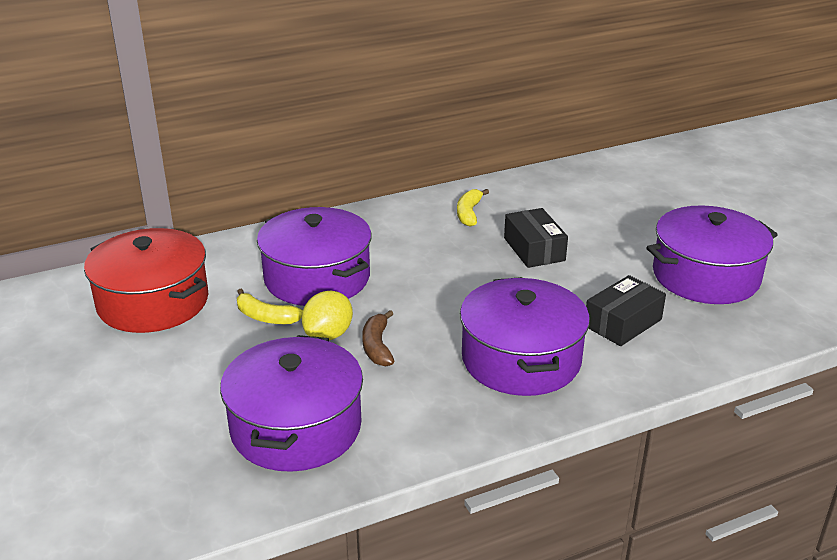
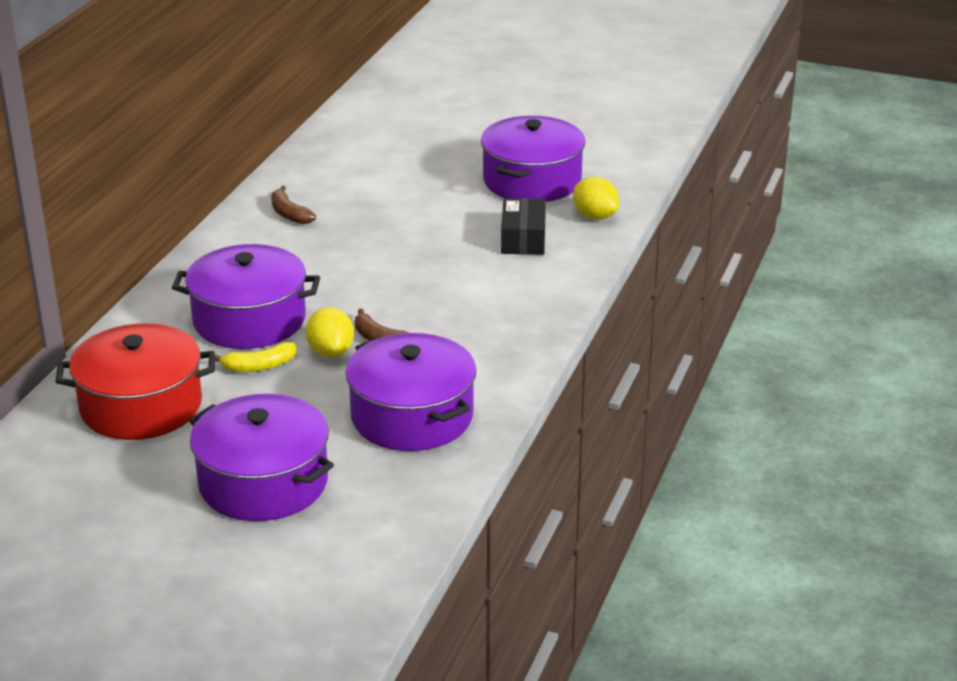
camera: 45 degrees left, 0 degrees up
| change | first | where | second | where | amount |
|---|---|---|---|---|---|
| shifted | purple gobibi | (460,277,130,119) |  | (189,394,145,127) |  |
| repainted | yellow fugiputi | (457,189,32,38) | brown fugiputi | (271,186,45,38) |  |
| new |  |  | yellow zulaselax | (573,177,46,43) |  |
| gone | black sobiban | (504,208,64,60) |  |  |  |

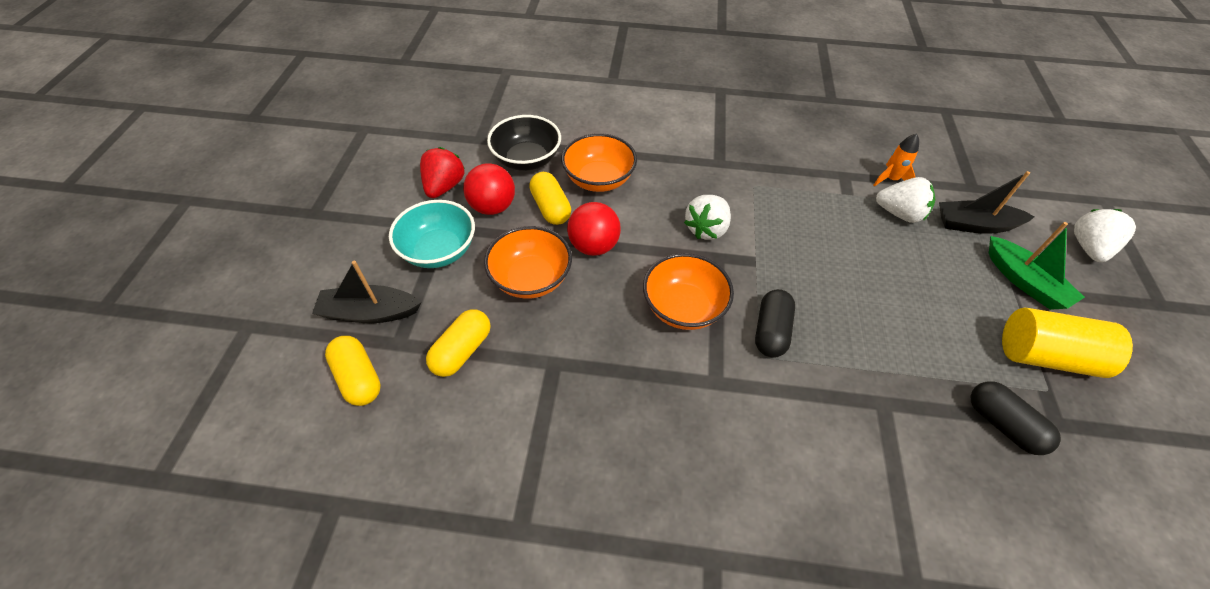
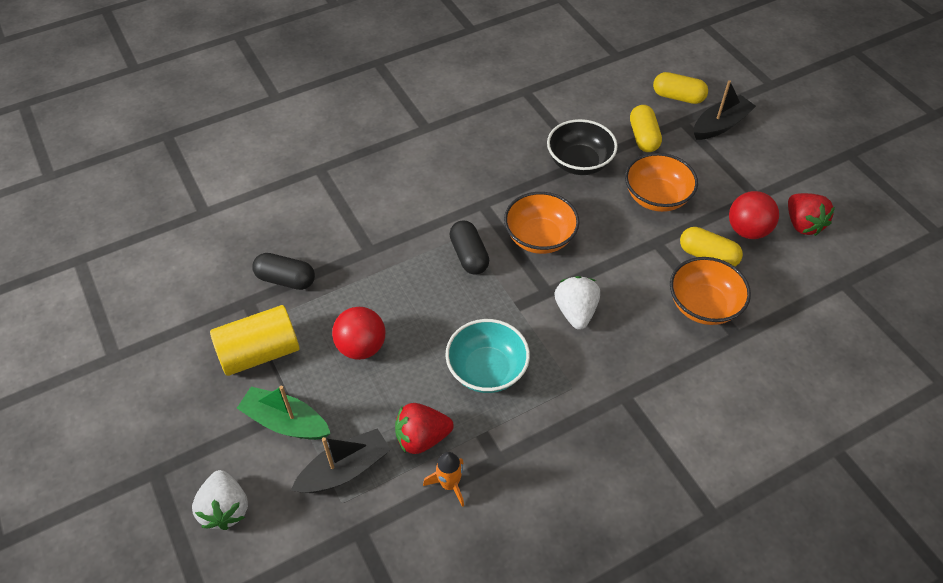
camera: 145 degrees right, 0 degrees up
| change | first | where | second | where | amount |
|---|---|---|---|---|---|
| shifted | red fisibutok | (567,202,54,54) |  | (332,307,53,53) |  |
| repainted | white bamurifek | (876,177,59,46) | red bamurifek | (395,403,59,51) |  |
| shifted | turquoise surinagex | (389,200,86,68) |  | (445,319,85,74) |  |
| shifted | black surinagex | (487,115,74,56) |  | (547,119,71,56) |  |

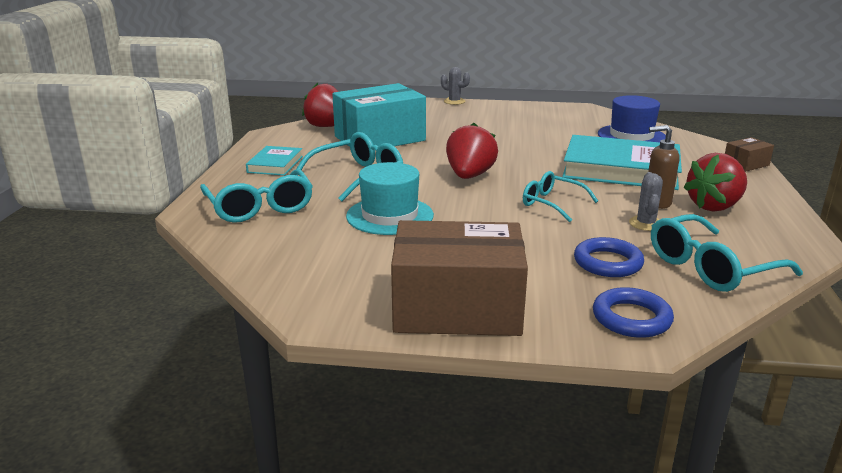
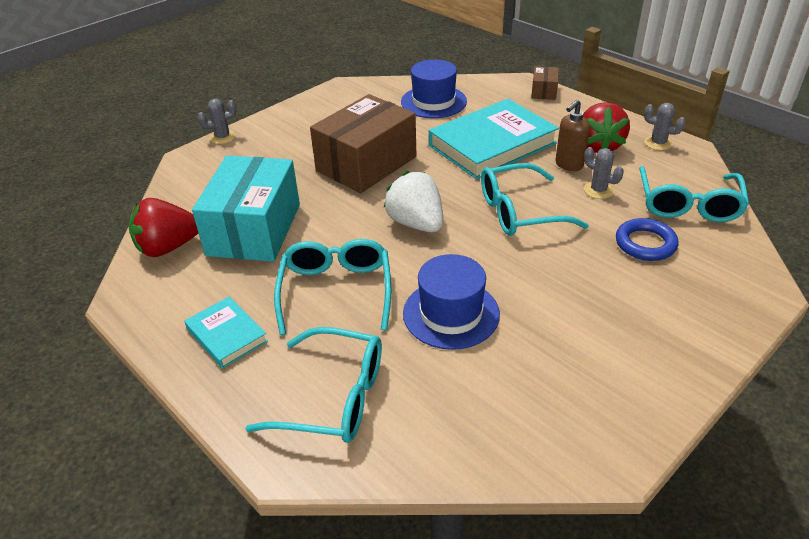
camera: 50 degrees left, 15 degrees up
| change | first | where | second | where | amount |
|---|---|---|---|---|---|
| shifted | brown sobiban | (391,220,137,116) |  | (310,94,106,99) |  |
| repainted | red bamurifek | (446,123,52,56) | white bamurifek | (384,171,59,61) |  |
| repainted | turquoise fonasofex | (346,162,88,73) | blue fonasofex | (403,254,97,96) |  |
| scaled | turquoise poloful | (523,171,75,51) |  | (481,163,108,73) | x1.53 |
| new |  |  | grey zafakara | (644,103,42,47) |  |
| gone | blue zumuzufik | (593,287,81,51) |  |  |  |

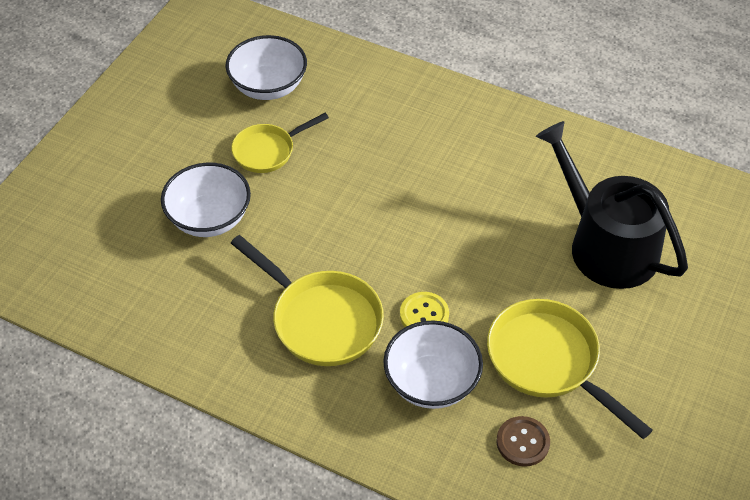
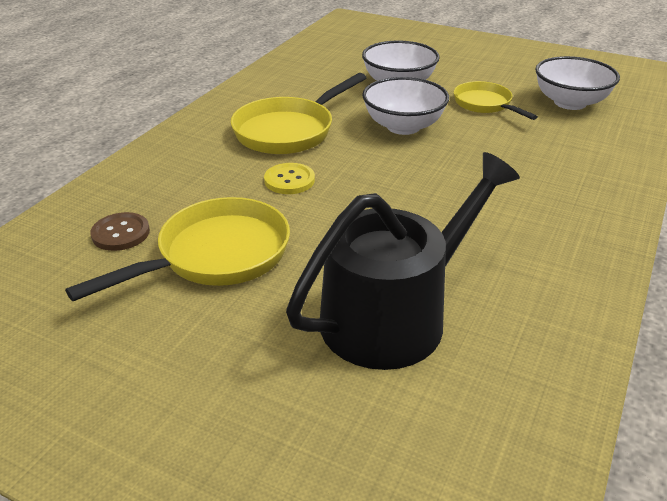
camera: 90 degrees right, 15 degrees down
| change | first | where | second | where | amount |
|---|---|---|---|---|---|
| shifted | white surinagex | (383,320,100,89) |  | (362,77,87,58) |  |

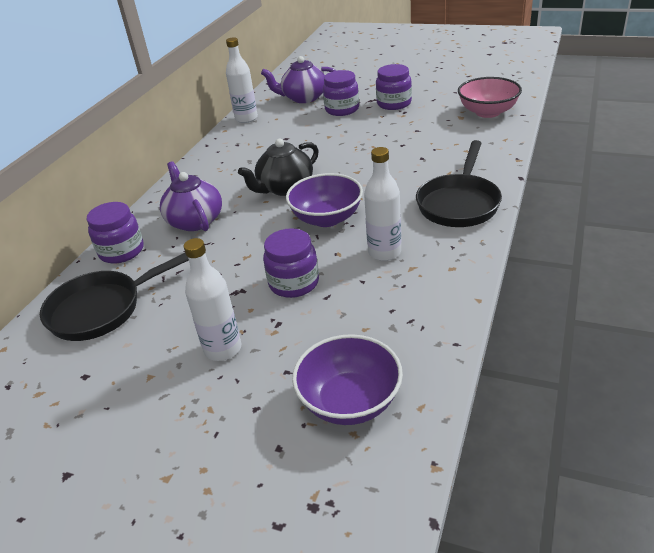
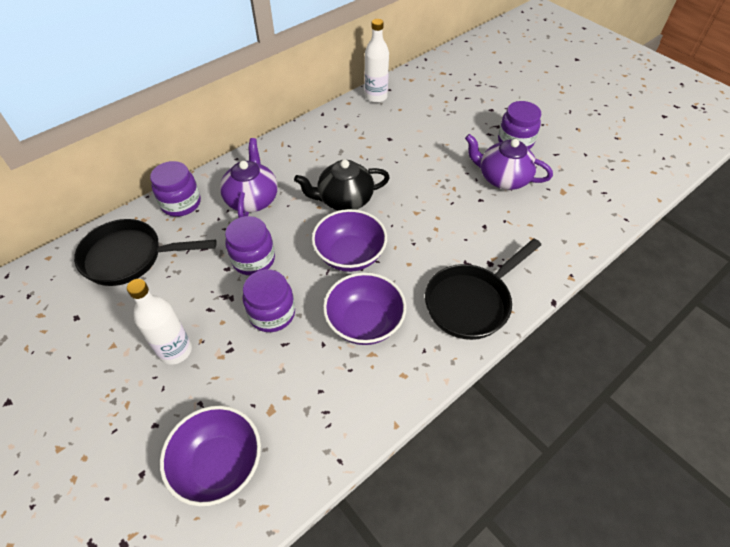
camera: 25 degrees right, 15 degrees up
| change | first | where | second | where | amount |
|---|---|---|---|---|---|
| shifted | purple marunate | (323,70,36,46) |  | (225,216,50,59) |  |
| swapped | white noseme | (364,147,37,114) | purple surinagex | (323,272,83,73) |  |
| shifted | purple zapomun | (261,56,75,47) |  | (465,134,88,56) |  |
| gone | pink surinagex | (458,77,64,41) |  |  |  |

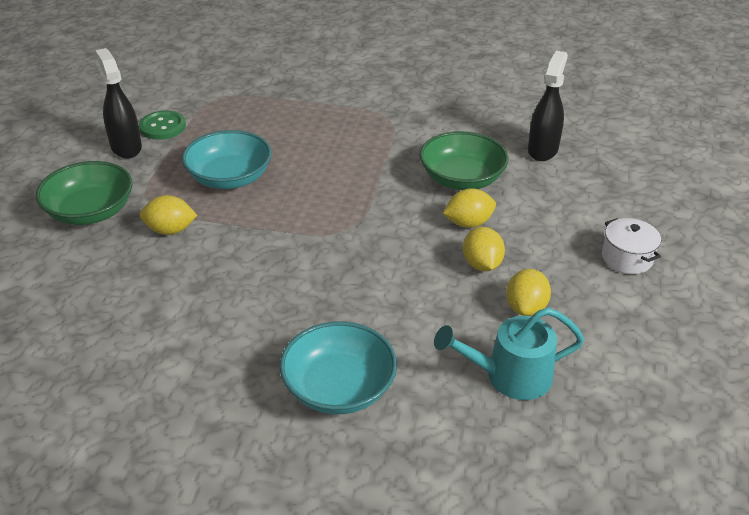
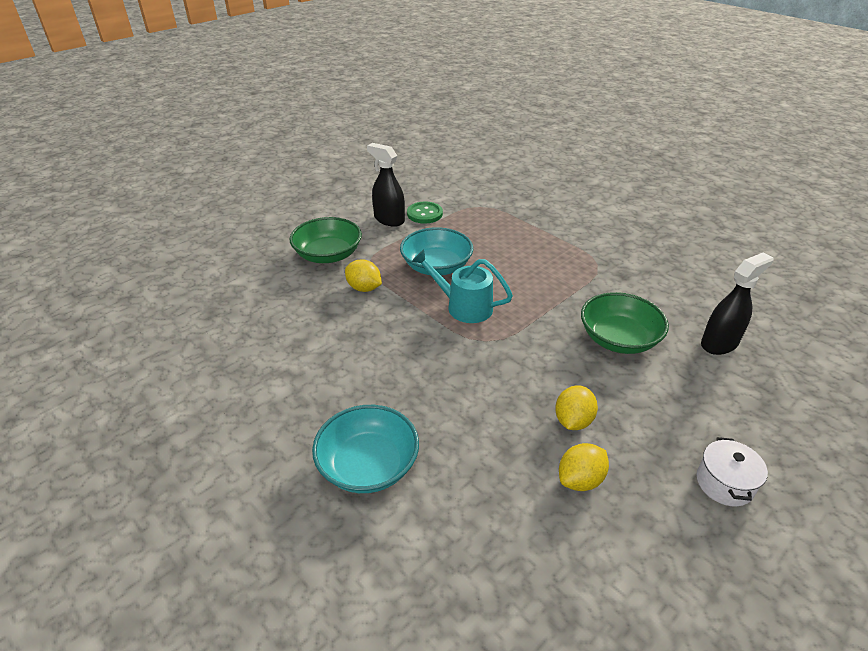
camera: 35 degrees right, 0 degrees up
| change | first | where | second | where | amount |
|---|---|---|---|---|---|
| rotated | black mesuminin | (95,48,47,110) |  | (367,143,38,84) | 60 degrees counterclockwise |
| shifted | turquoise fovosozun | (434,308,150,92) |  | (411,249,102,74) |  |
| gone | yellow zulaselax | (443,188,53,40) |  |  |  |

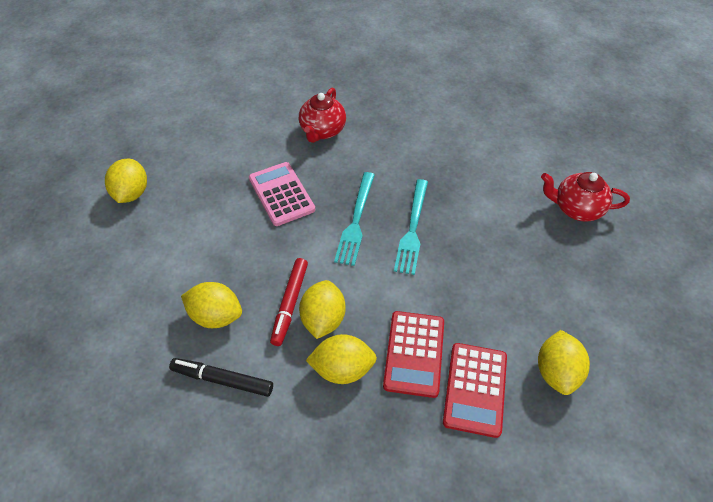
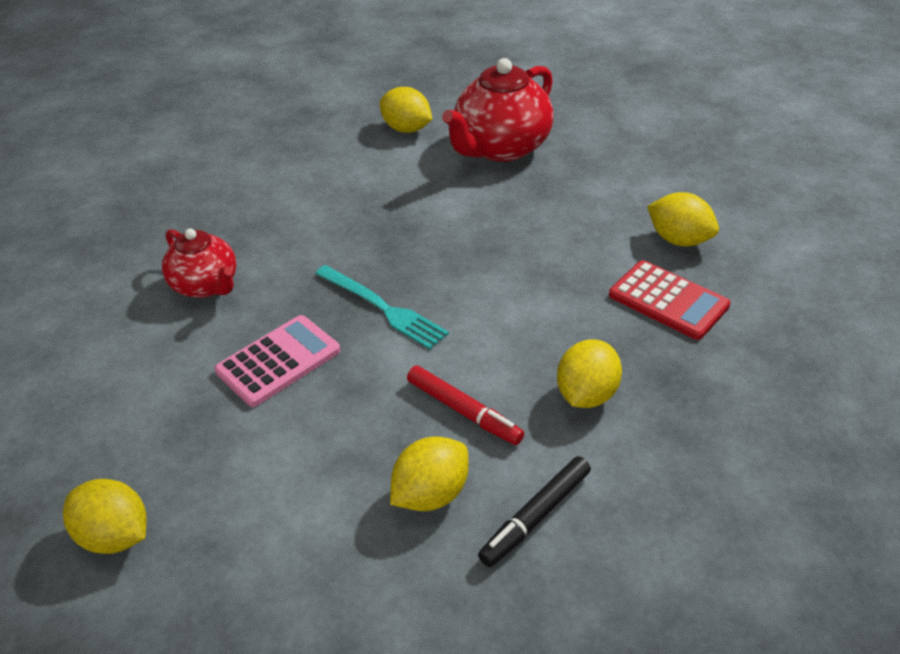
camera: 60 degrees left, 10 degrees down
| change | first | where | second | where | amount |
|---|---|---|---|---|---|
| rotated | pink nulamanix | (249,162,66,64) |  | (214,315,126,92) | 135 degrees clockwise |
| shifted | yellow zulaselax | (299,280,47,59) |  | (380,87,52,46) |  |
| scaled | red zapomun | (541,172,89,50) |  | (442,58,112,104) | x1.62 |
| gone | red nulamanix | (383,311,61,87) |  |  |  |
| gone | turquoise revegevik | (394,179,34,96) |  |  |  |

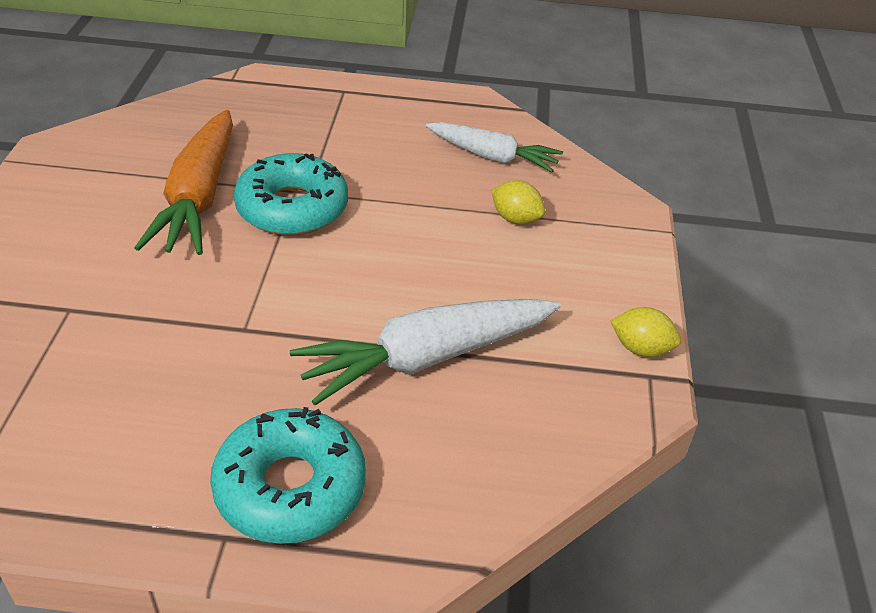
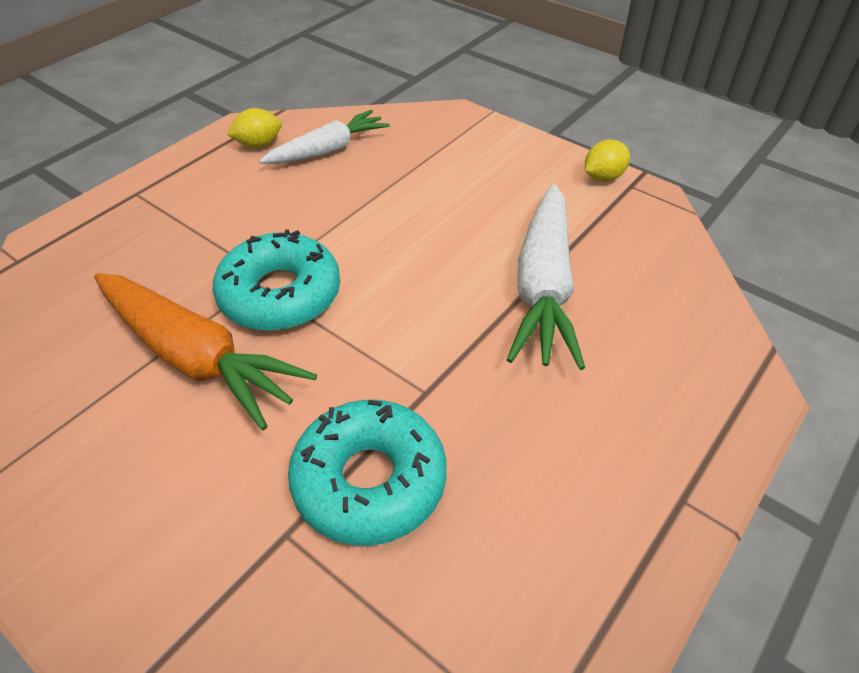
camera: 55 degrees left, 5 degrees up
| change | first | where | second | where | amount |
|---|---|---|---|---|---|
| shifted | yellow zulaselax | (491,180,54,44) |  | (227,108,55,40) |  |
| shifted | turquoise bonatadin | (210,407,156,137) |  | (288,400,159,146) |  |

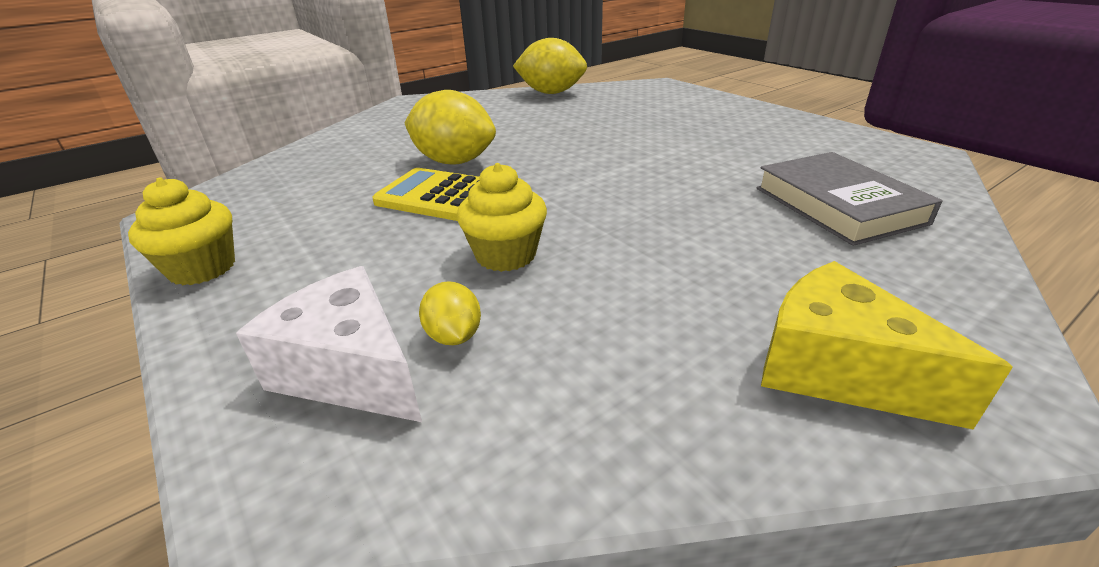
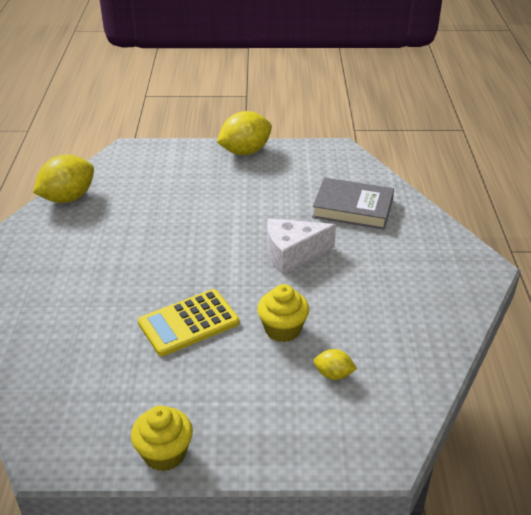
camera: 55 degrees left, 5 degrees up
| change | first | where | second | where | amount |
|---|---|---|---|---|---|
| shifted | yellow zulaselax | (405,90,91,75) |  | (217,111,55,44) |  |
| shifted | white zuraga | (236,266,186,156) |  | (267,218,69,57) |  |
| gone | yellow zuraga | (761,261,252,169) |  |  |  |

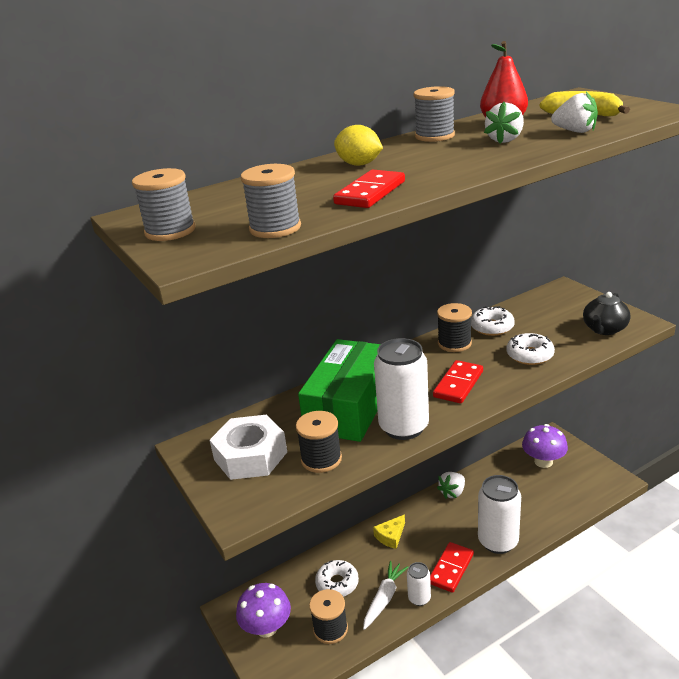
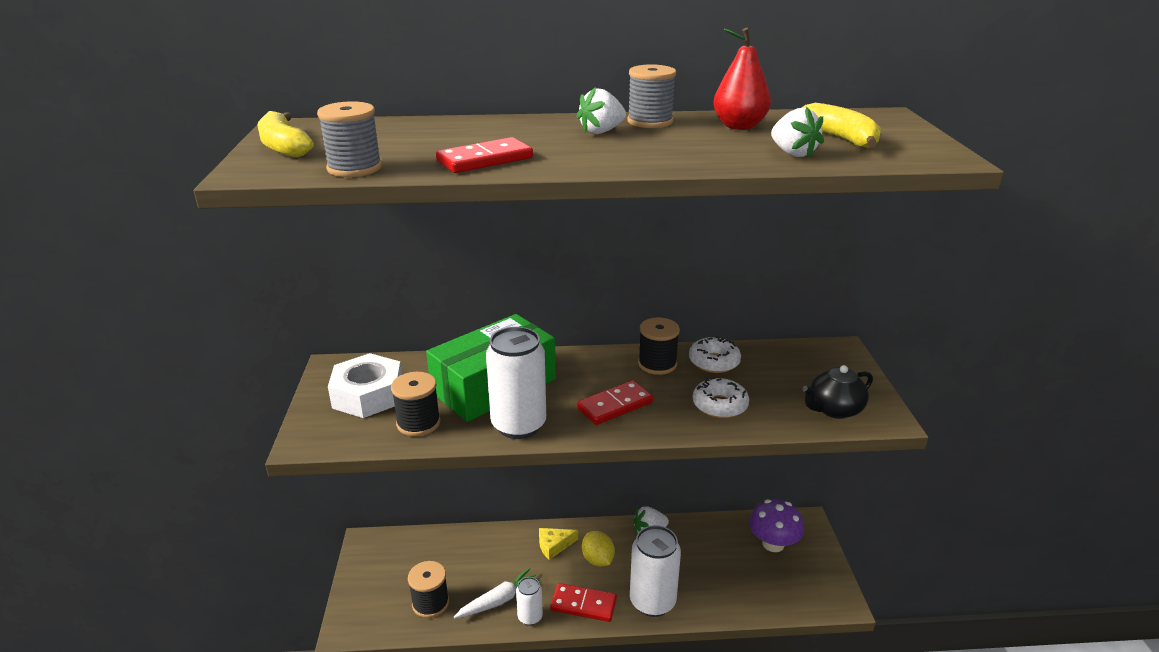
camera: 25 degrees right, 0 degrees up
| change | first | where | second | where | amount |
|---|---|---|---|---|---|
| swapped | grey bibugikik | (132,168,64,73) | yellow fugiputi | (258,111,56,47) |  |
| rotated | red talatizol | (430,542,44,51) |  | (550,583,67,39) | 45 degrees clockwise |
| shifted | white bamurifek | (484,102,40,42) |  | (576,87,50,47) |  |
| shifted | yellow zulaselax | (334,125,49,41) |  | (582,531,33,36) |  |
| gone | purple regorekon | (236,583,55,55) |  |  |  |
| gone | white bonatadin | (315,560,44,37) |  |  |  |

